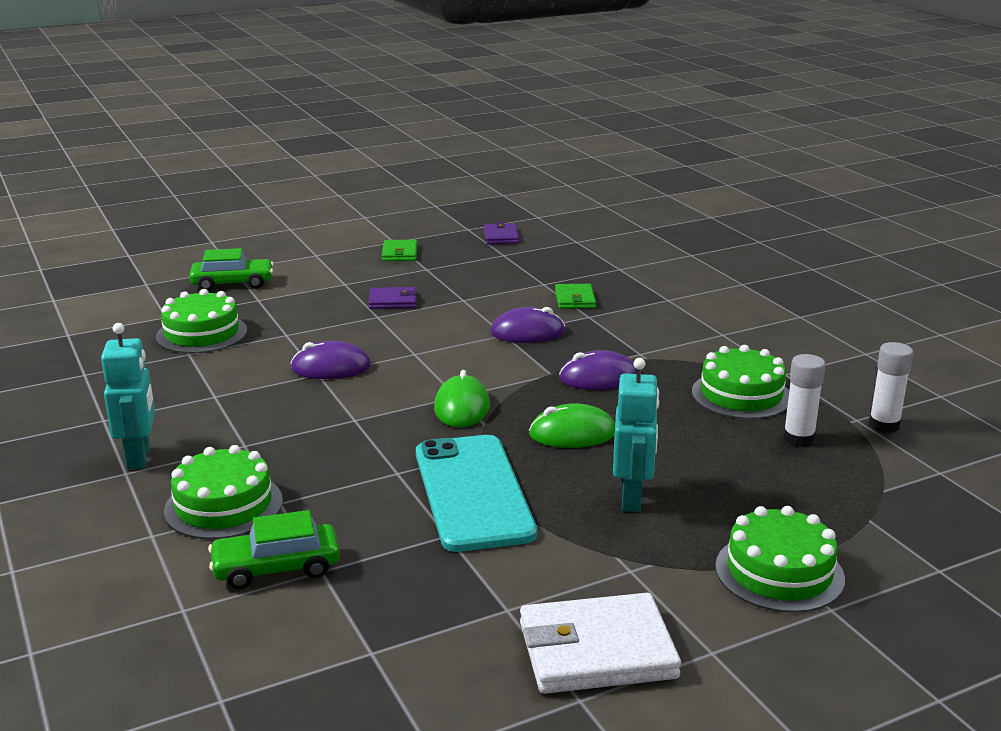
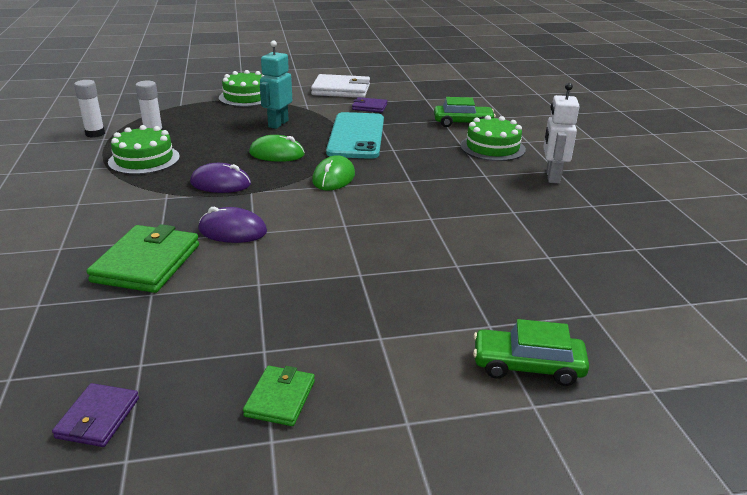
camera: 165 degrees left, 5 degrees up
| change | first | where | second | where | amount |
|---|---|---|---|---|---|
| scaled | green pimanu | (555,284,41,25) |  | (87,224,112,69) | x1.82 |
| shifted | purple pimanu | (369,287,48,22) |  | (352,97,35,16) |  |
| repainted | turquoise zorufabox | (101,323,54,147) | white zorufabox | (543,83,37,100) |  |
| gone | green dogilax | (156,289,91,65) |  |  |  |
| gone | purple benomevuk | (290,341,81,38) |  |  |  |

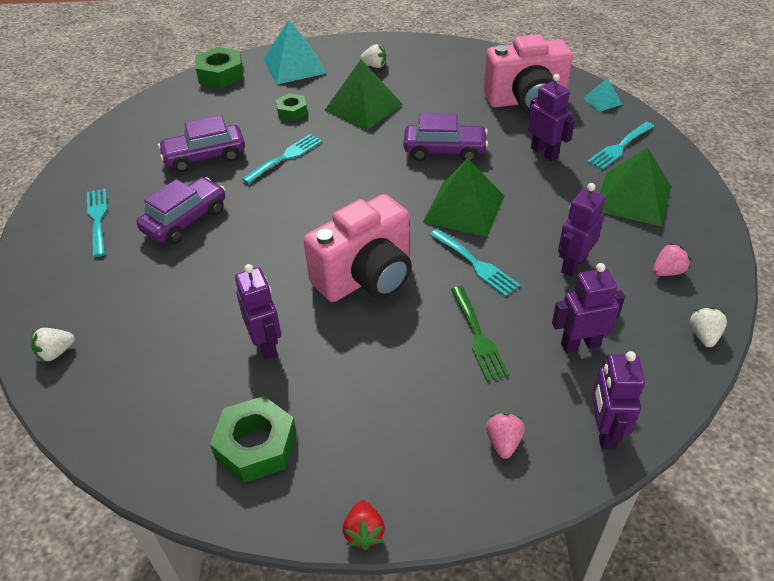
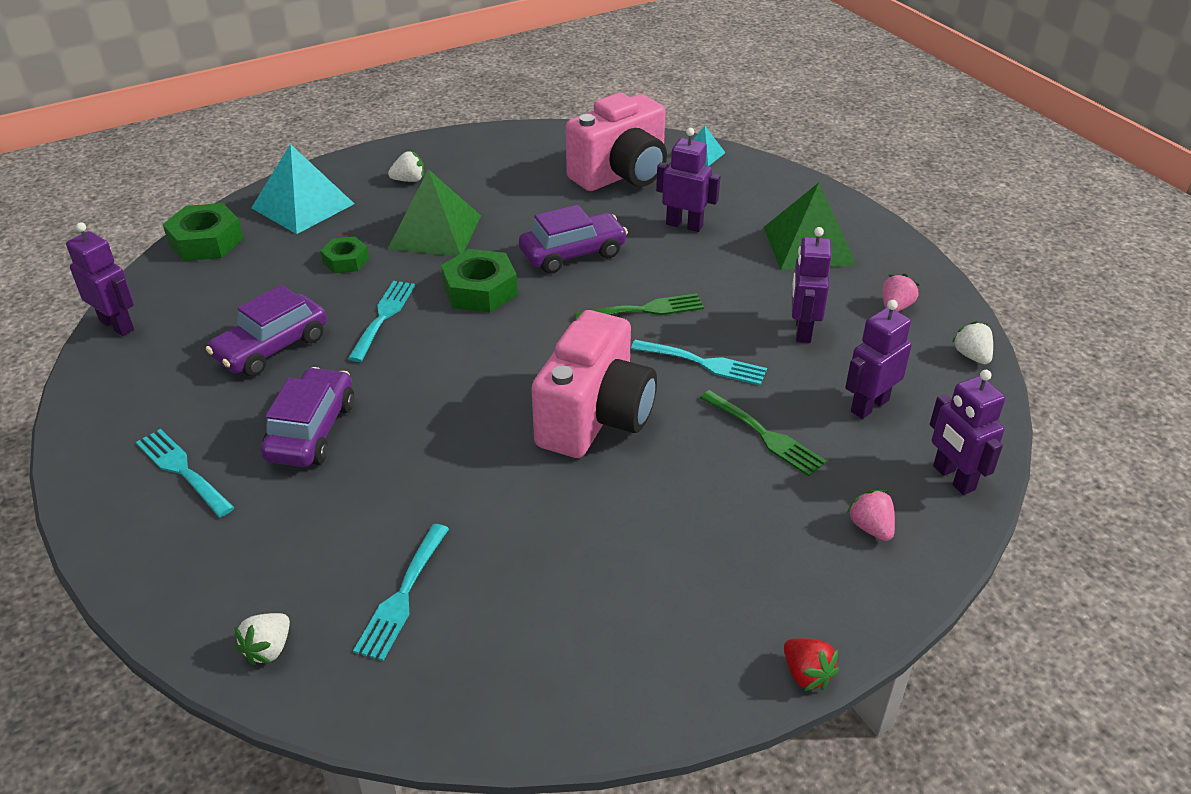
camera: 30 degrees left, 5 degrees down
| change | first | where | second | where | amount |
|---|---|---|---|---|---|
| shifted | purple zorufabox | (235,264,46,96) |  | (66,222,68,114) |  |
| shifted | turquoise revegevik | (587,122,67,48) |  | (353,524,96,137) |  |
| shifted | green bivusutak | (210,396,87,87) |  | (441,249,77,63) |  |
| swapped | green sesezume | (423,158,81,79) | green revegevik | (574,293,130,27) |  |

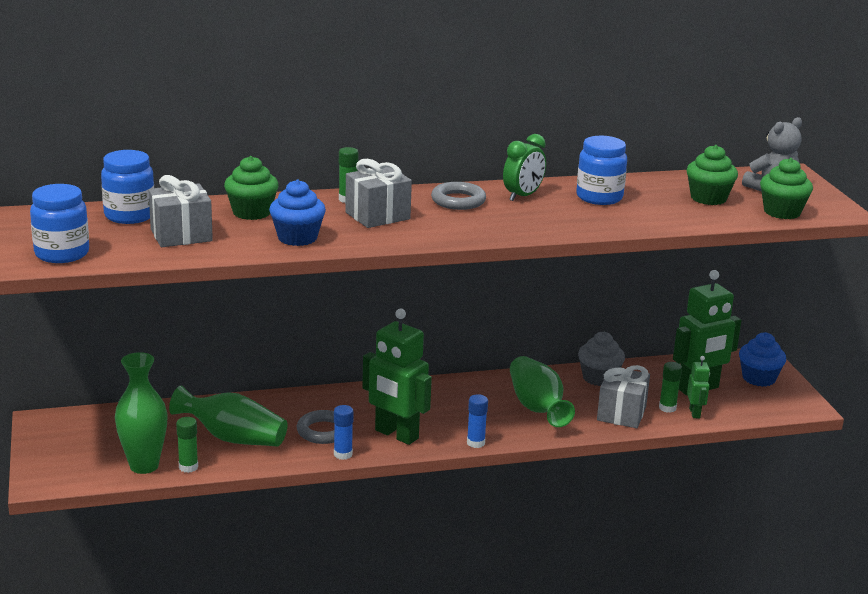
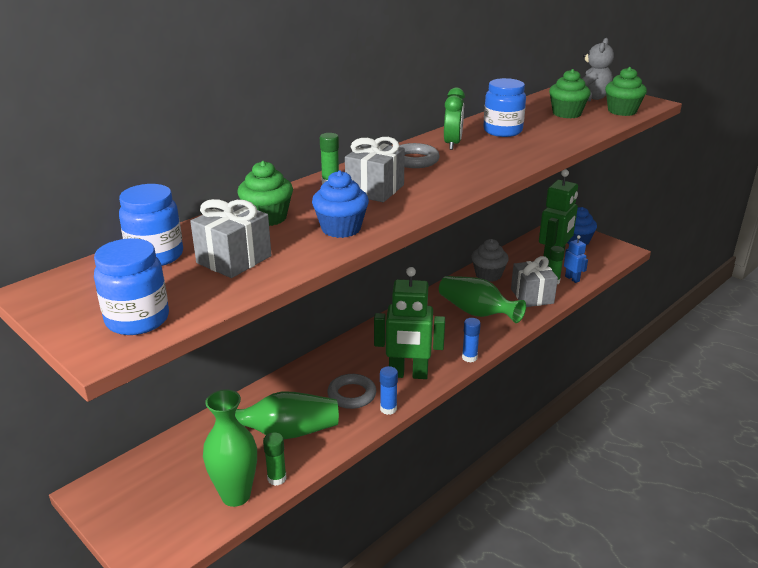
camera: 30 degrees left, 5 degrees up
| change | first | where | second | where | amount |
|---|---|---|---|---|---|
| repainted | green zorufabox | (687,356,23,62) | blue zorufabox | (564,235,24,48) |  |

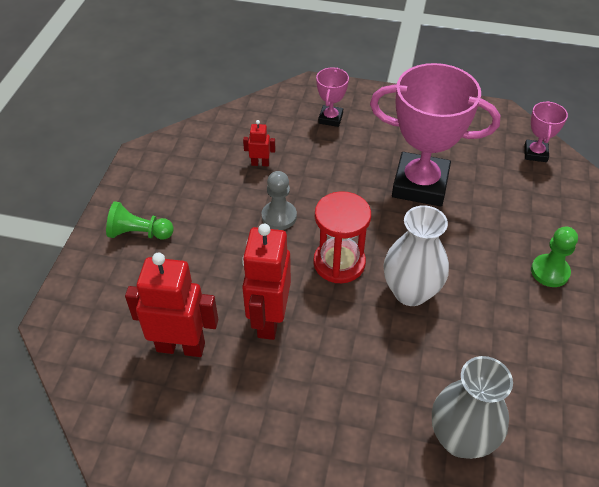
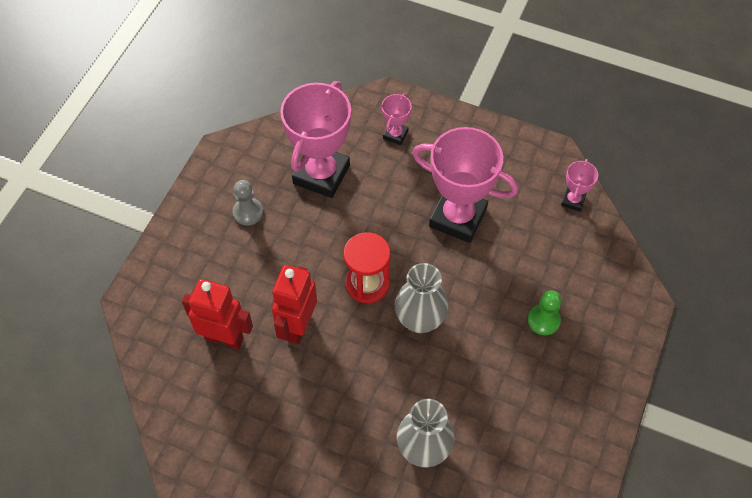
camera: 10 degrees right, 10 degrees up
| change | first | where | second | where | amount |
|---|---|---|---|---|---|
| shifted | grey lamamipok | (262,171,35,59) |  | (232,180,31,46) |  |
| swapped | red zorufabox | (243,120,33,46) | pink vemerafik | (280,81,71,117) |  |
| repainted | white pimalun | (383,205,66,101) | grey pimalun | (395,263,54,70) |  |
| gone | green lamamipok | (106,201,68,39) |  |  |  |

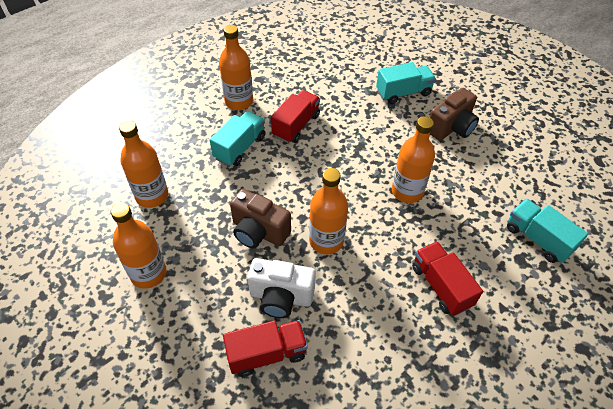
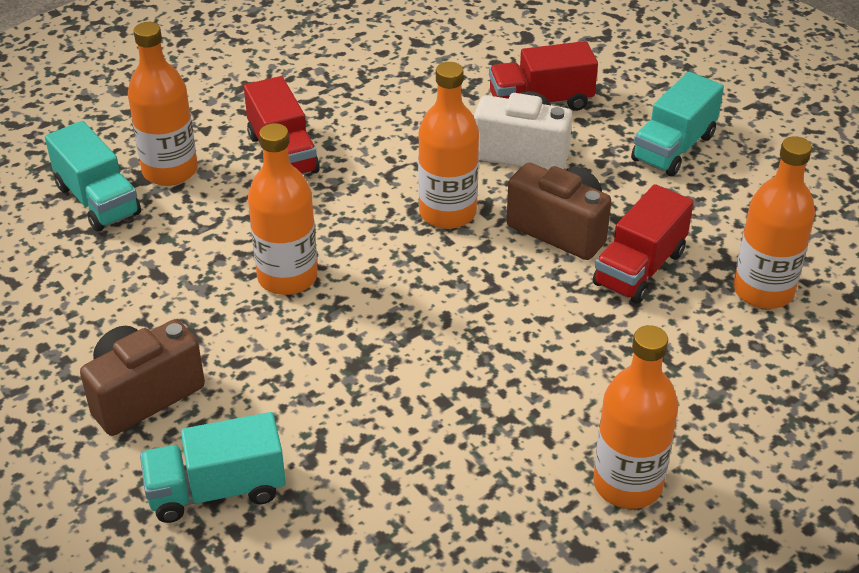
camera: 175 degrees left, 10 degrees down
| change | first | where | second | where | amount |
|---|---|---|---|---|---|
| shifted | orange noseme | (111,203,56,86) |  | (128,22,70,164) |  |
| shifted | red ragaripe | (271,90,49,53) |  | (593,184,101,120) |  |
| shifted | turquoise ragaripe | (210,111,56,55) |  | (631,72,93,104) |  |

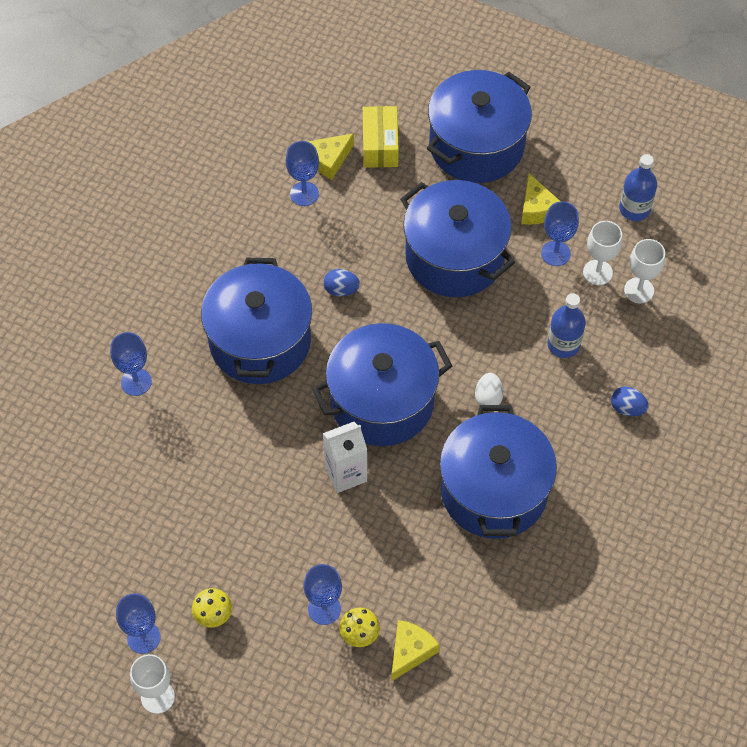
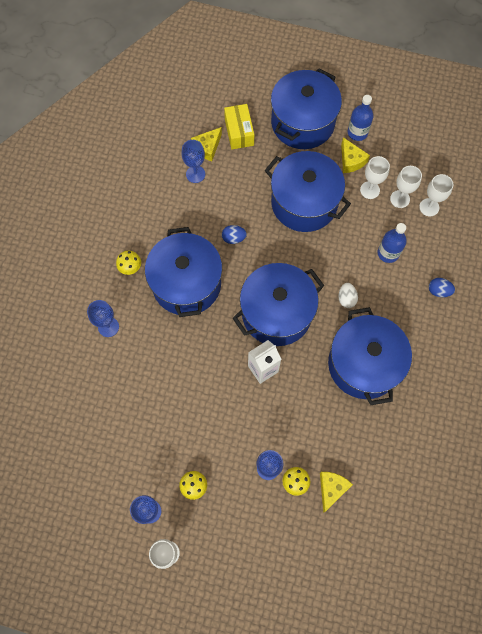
camera: 10 degrees left, 10 degrees up
| change | first | where | second | where | amount |
|---|---|---|---|---|---|
| new |  |  | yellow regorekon | (116,251,25,24) |  |
| shifted | blue noseme | (619,154,38,67) |  | (347,95,27,46) |  |
| repainted | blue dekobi | (541,201,38,65) | white dekobi | (360,156,30,43) |  |

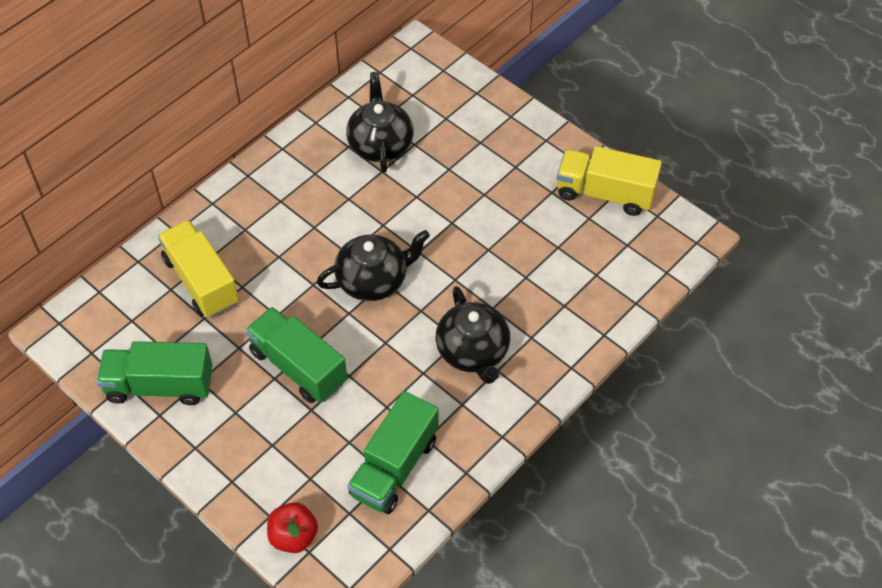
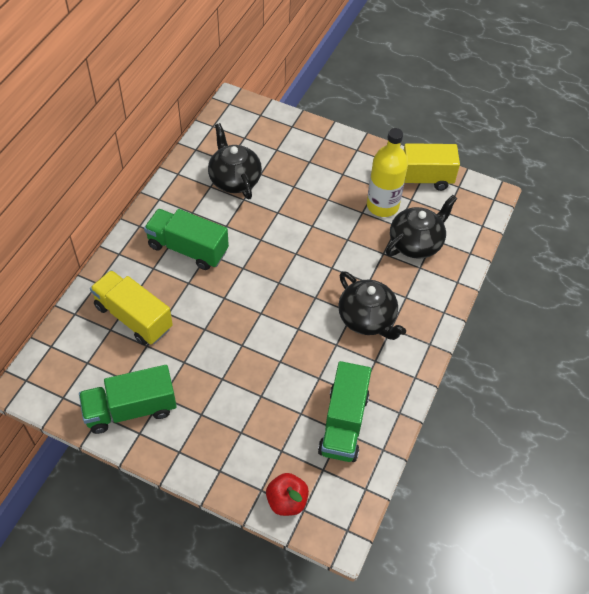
camera: 20 degrees left, 0 degrees up
| change | first | where | second | where | amount |
|---|---|---|---|---|---|
| shifted | green ragaripe | (245,307,102,96) |  | (144,209,85,61) |  |
| new |  |  | yellow noseme | (367,128,41,89) |  |
| shifted | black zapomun | (317,230,113,71) |  | (386,195,71,64) |  |

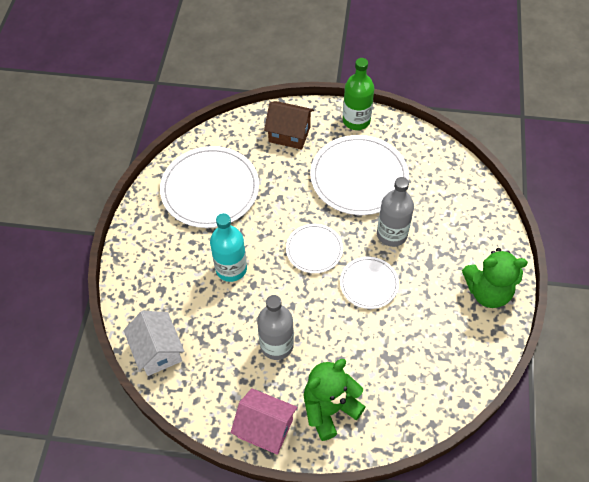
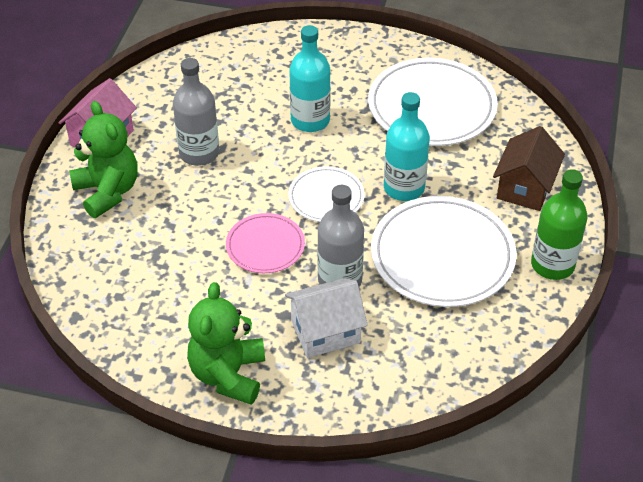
camera: 95 degrees right, 10 degrees down
| change | first | where | second | where | amount |
|---|---|---|---|---|---|
| repainted | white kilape | (340,257,59,52) | pink kilape | (226,213,79,60) |  |
| shifted | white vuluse | (124,311,60,65) |  | (285,278,83,80) |  |
| new |  |  | turquoise noseme | (384,92,46,109) |  |

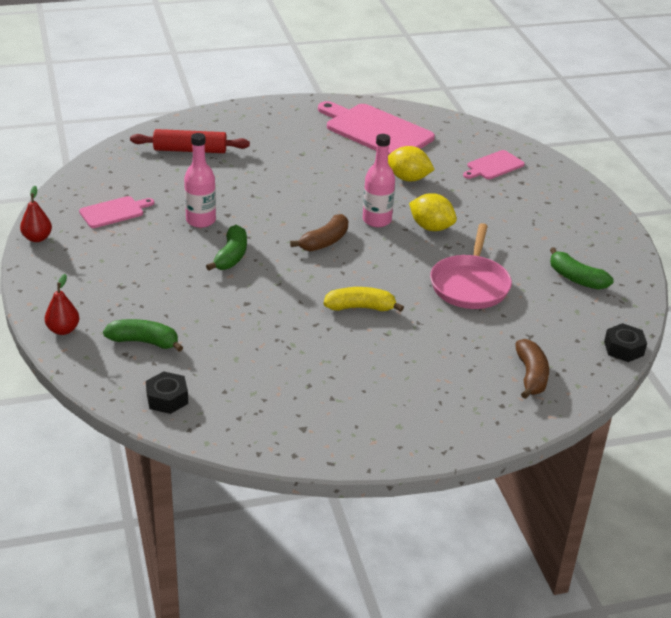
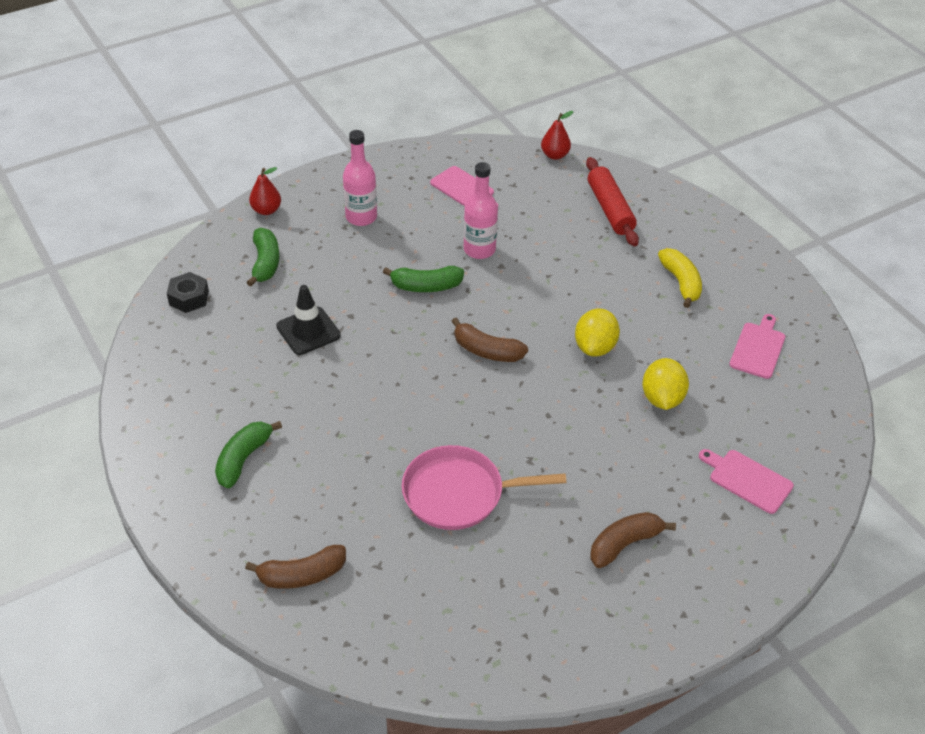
camera: 75 degrees right, 10 degrees up
| change | first | where | second | where | amount |
|---|---|---|---|---|---|
| shifted | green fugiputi | (550,247,64,43) |  | (215,421,67,67) |  |
| new |  |  | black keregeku | (276,285,65,70) |  |
| shifted | pink noseme | (363,134,32,93) |  | (343,130,34,96) |  |
| shifted | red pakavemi | (20,186,32,56) |  | (541,111,33,49) |  |
| shifted | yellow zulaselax | (409,193,48,38) |  | (575,308,45,49) |  |
| new |  |  | brown fugiputi | (590,512,86,56) |  |
| shifted | yellow fugiputi | (324,287,80,25) |  | (658,248,44,60) |  |
| scaled | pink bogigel | (318,101,117,54) |  | (729,314,57,65) | x0.52 |
| gone | black bivusutak | (604,323,43,39) |  |  |  |

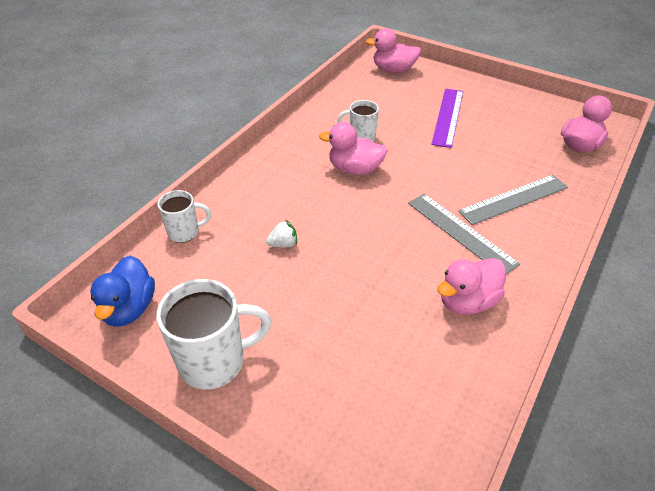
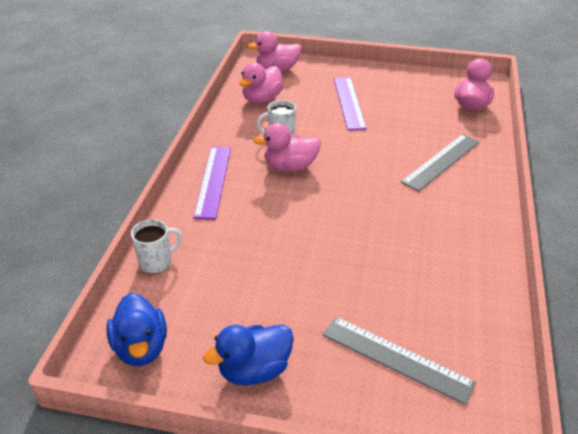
camera: 20 degrees left, 5 degrees down
| change | first | where | second | where | amount |
|---|---|---|---|---|---|
| new |  |  | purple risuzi | (193,147,38,73) |  |
| swapped | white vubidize | (156,279,115,111) | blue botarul | (203,325,91,60) |  |
| shifted | pink botarul | (437,258,69,56) |  | (239,63,45,40) |  |
| shifted | grey risuzi | (408,194,112,80) |  | (323,316,153,89) |  |
| gone | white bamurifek | (266,220,31,27) |  |  |  |

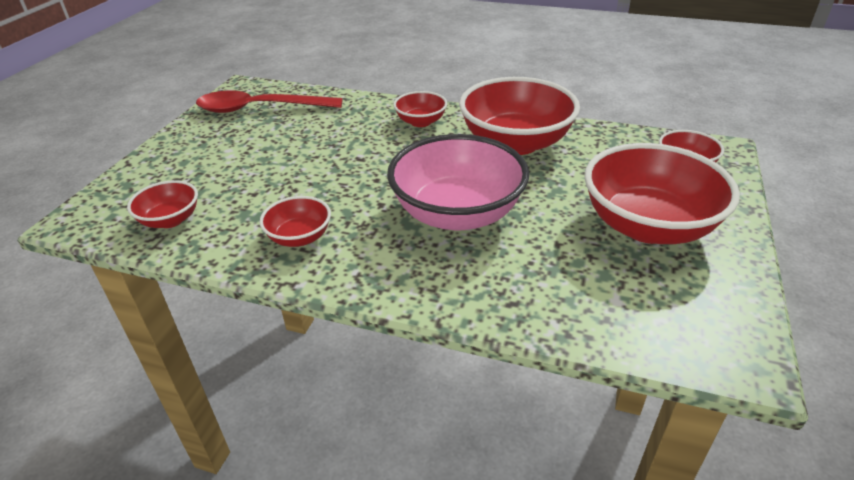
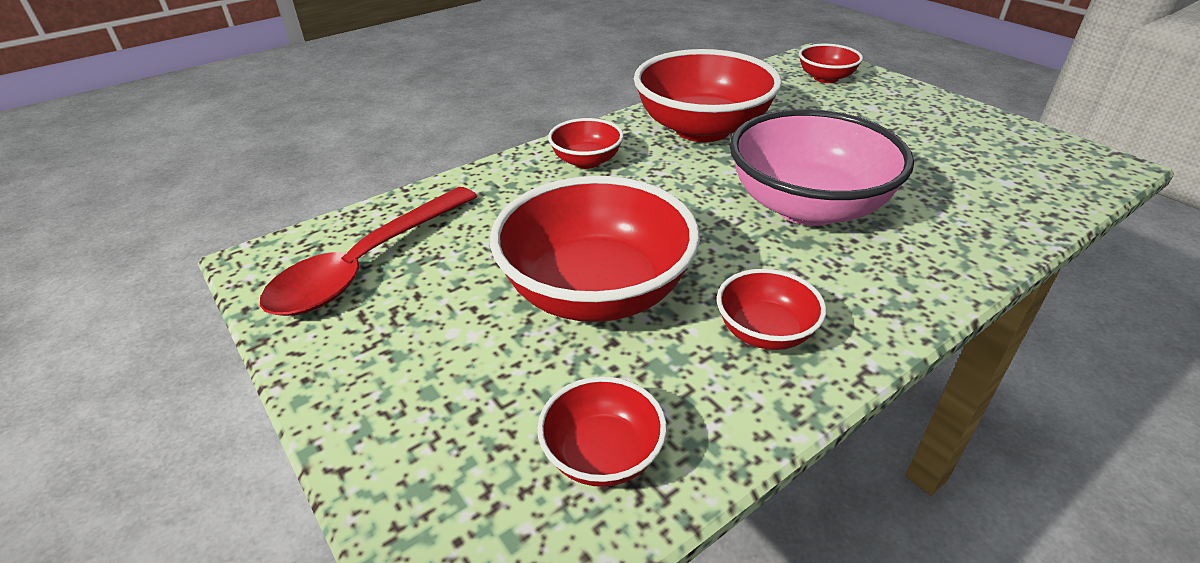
camera: 55 degrees left, 0 degrees up
| change | first | where | second | where | amount |
|---|---|---|---|---|---|
| shifted | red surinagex | (584,143,156,101) |  | (490,176,210,146) |  |

